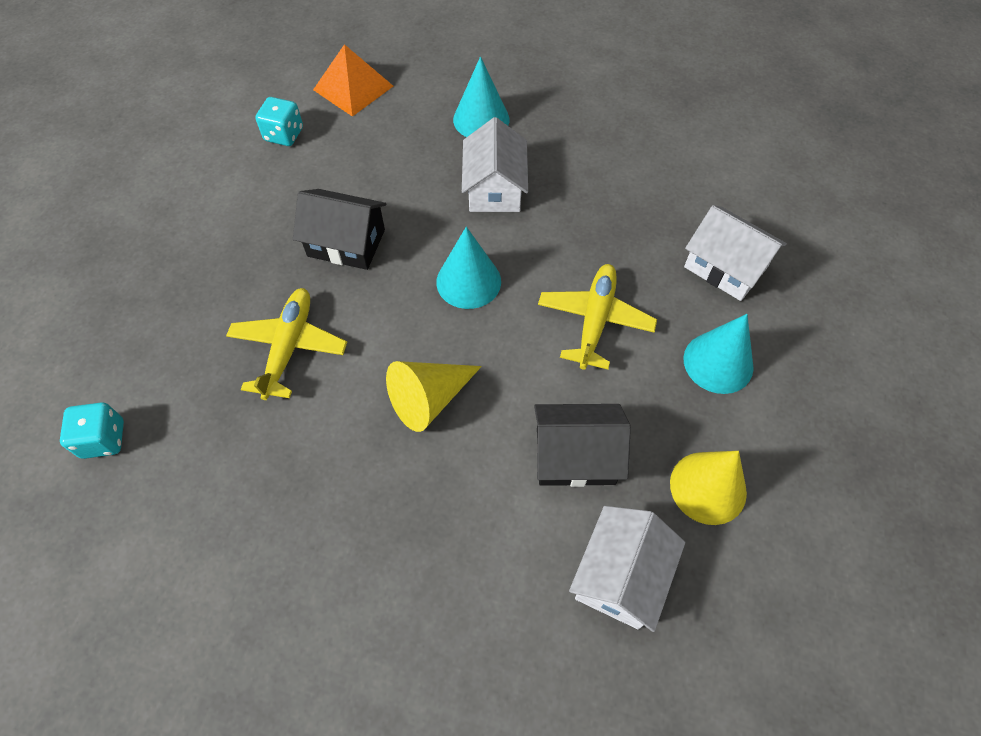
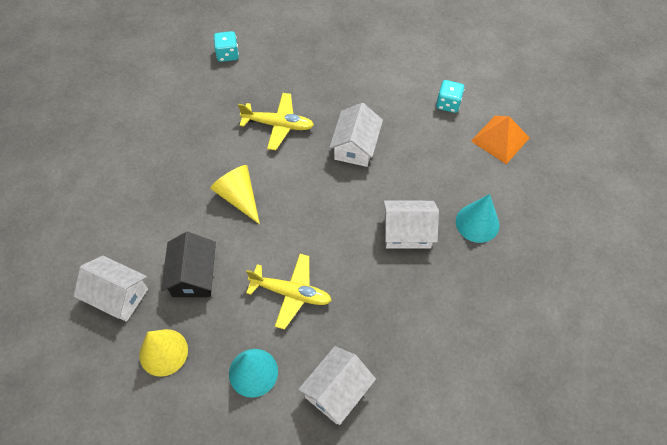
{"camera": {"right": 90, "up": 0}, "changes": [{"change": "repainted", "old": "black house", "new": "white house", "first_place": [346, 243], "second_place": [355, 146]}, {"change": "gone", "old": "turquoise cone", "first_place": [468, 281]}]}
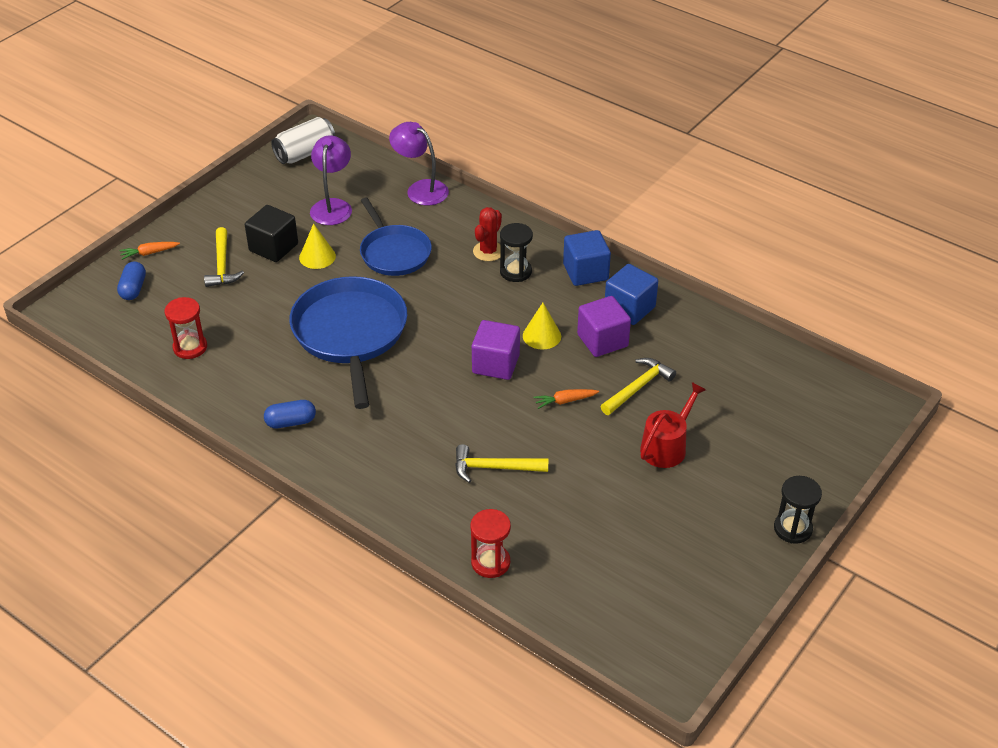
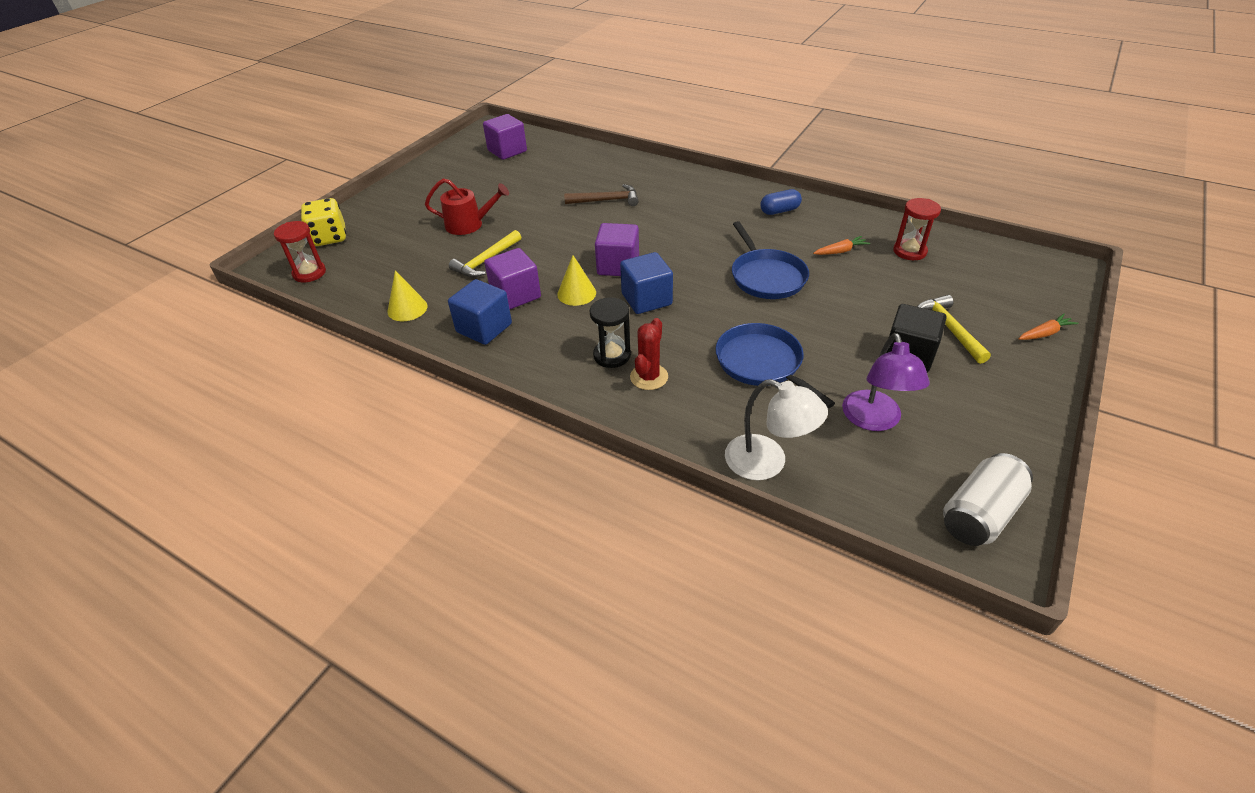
{"camera": {"right": 175, "up": 0}, "changes": [{"change": "gone", "old": "blue capsule", "first_place": [133, 289]}, {"change": "scaled", "old": "blue pan", "first_place": [350, 333], "second_place": [766, 277], "factor": 0.65}, {"change": "shifted", "old": "yellow cone", "first_place": [317, 257], "second_place": [407, 308]}, {"change": "repainted", "old": "purple lamp", "new": "white lamp", "first_place": [420, 189], "second_place": [767, 462]}, {"change": "repainted", "old": "yellow hammer", "new": "brown hammer", "first_place": [494, 467], "second_place": [606, 200]}, {"change": "shifted", "old": "red hourglass", "first_place": [490, 562], "second_place": [309, 273]}, {"change": "shifted", "old": "orange carrot", "first_place": [565, 401], "second_place": [840, 251]}, {"change": "shifted", "old": "blue cube", "first_place": [585, 272], "second_place": [646, 299]}, {"change": "rotated", "old": "red watering can", "first_place": [666, 446], "second_place": [469, 224], "degrees": -120}, {"change": "gone", "old": "black hourglass", "first_place": [792, 528]}, {"change": "new", "new": "yellow dice", "second_place": [329, 238]}, {"change": "new", "new": "purple cube", "second_place": [507, 151]}]}
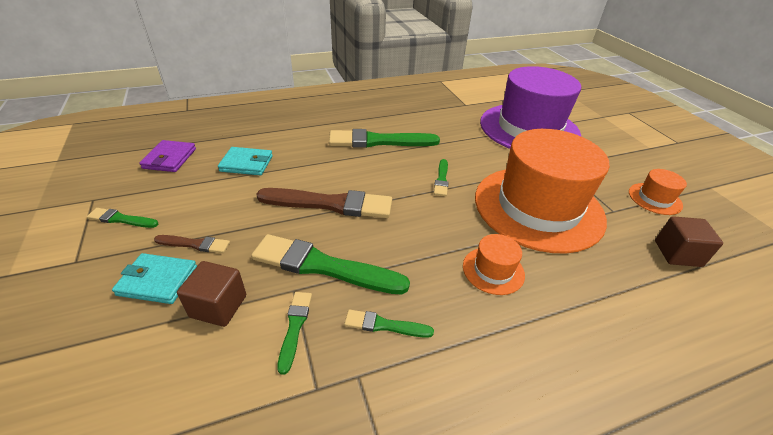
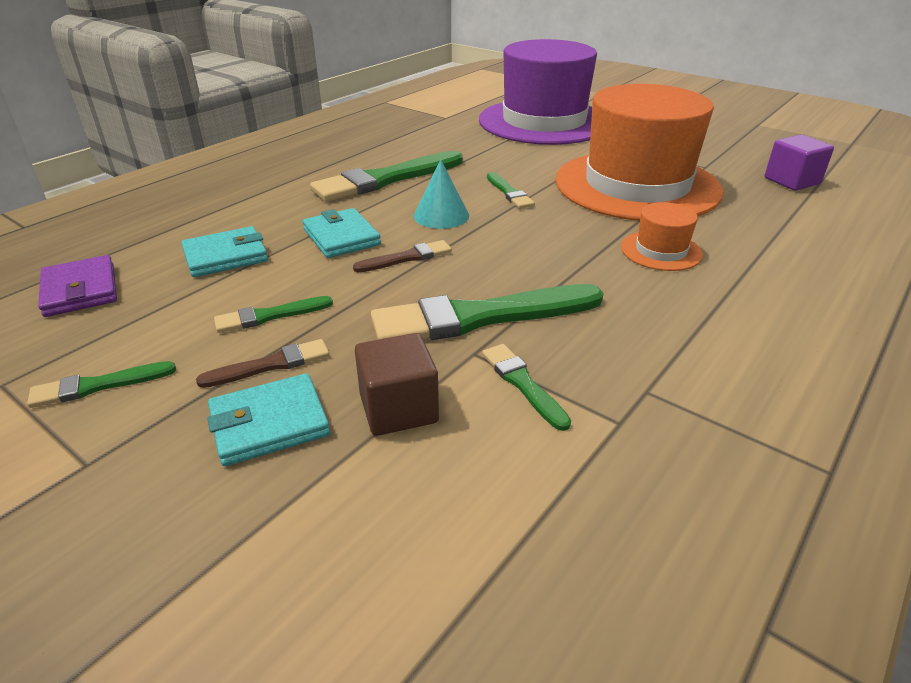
{"camera": {"right": -30, "up": -5}, "changes": [{"change": "scaled", "old": "brown brush", "first_place": [330, 204], "second_place": [406, 258], "factor": 0.49}, {"change": "shifted", "old": "green brush", "first_place": [385, 325], "second_place": [270, 316]}, {"change": "gone", "old": "orange hat", "first_place": [654, 199]}, {"change": "repainted", "old": "brown cube", "new": "purple cube", "first_place": [677, 253], "second_place": [791, 181]}, {"change": "new", "new": "turquoise wallet", "second_place": [341, 237]}, {"change": "new", "new": "turquoise cone", "second_place": [441, 215]}]}
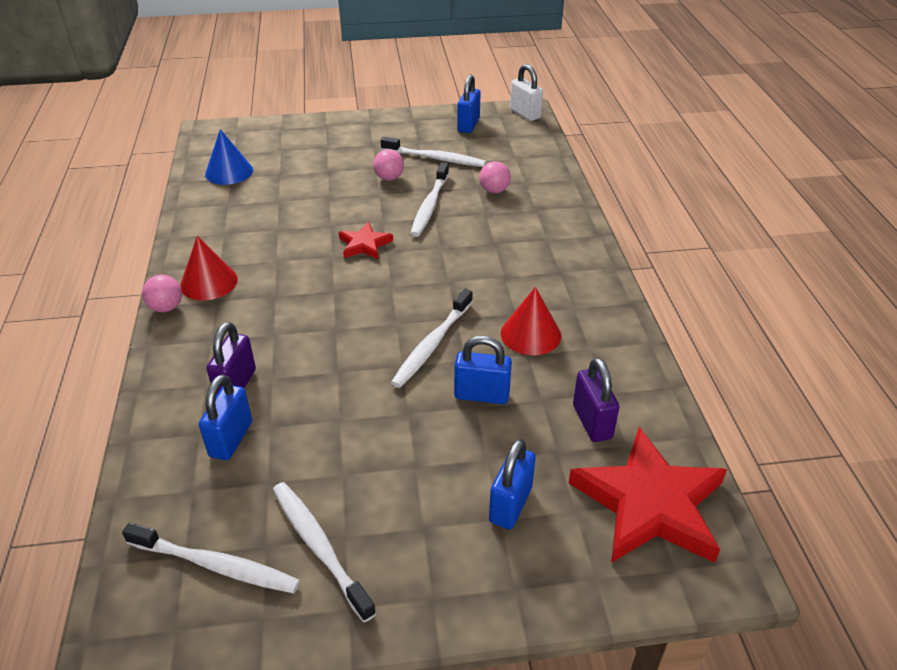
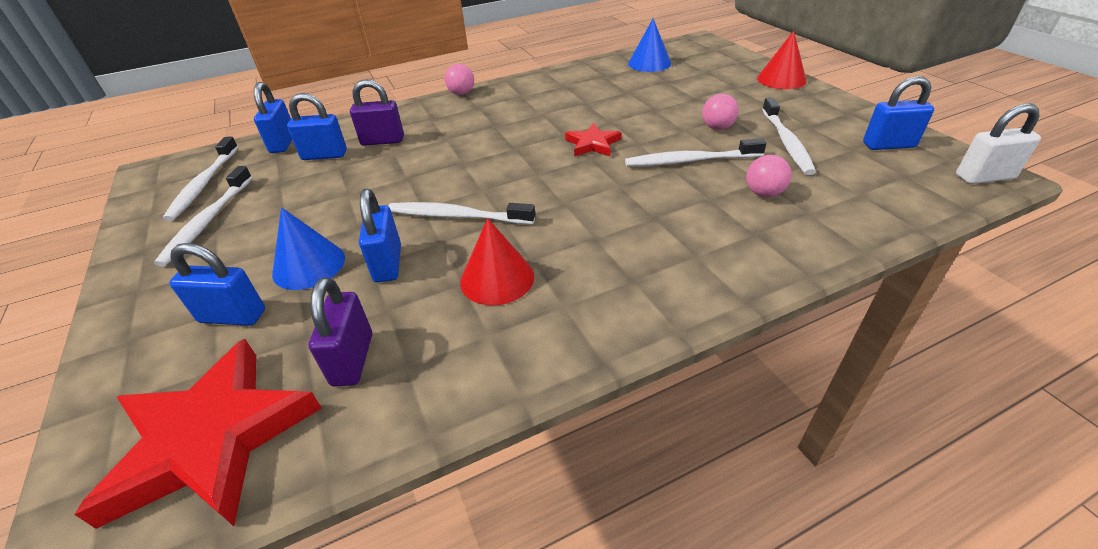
{"camera": {"right": 75, "up": 0}, "changes": [{"change": "shifted", "old": "red cone", "first_place": [209, 282], "second_place": [781, 79]}, {"change": "rotated", "old": "white toothbrush", "first_place": [319, 547], "second_place": [208, 221], "degrees": 150}, {"change": "rotated", "old": "white padlock", "first_place": [525, 114], "second_place": [984, 177], "degrees": 45}, {"change": "rotated", "old": "purple padlock", "first_place": [592, 422], "second_place": [353, 359], "degrees": -60}, {"change": "new", "new": "blue padlock", "second_place": [283, 143]}, {"change": "new", "new": "blue cone", "second_place": [309, 265]}]}
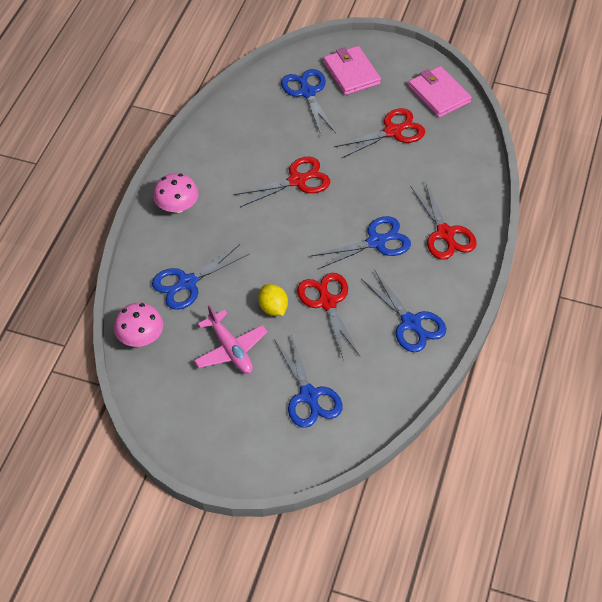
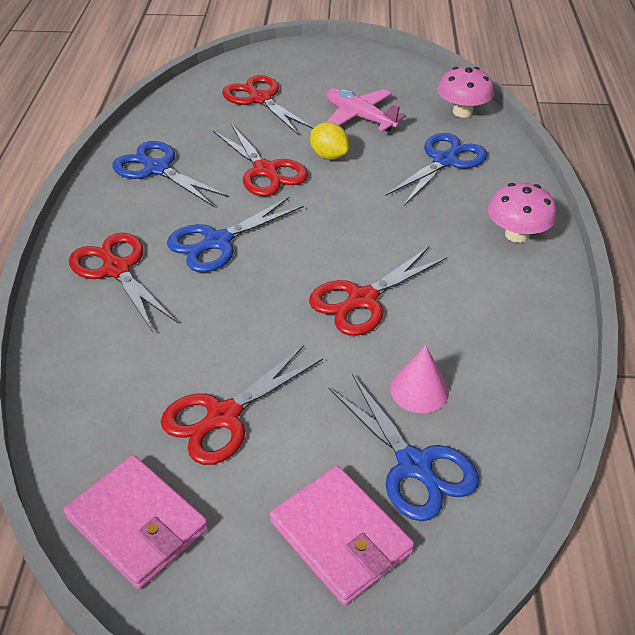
{"camera": {"right": 165, "up": -10}, "changes": [{"change": "repainted", "old": "blue scissors", "new": "red scissors", "first_place": [309, 396], "second_place": [259, 99]}, {"change": "new", "new": "pink cone", "second_place": [419, 390]}]}
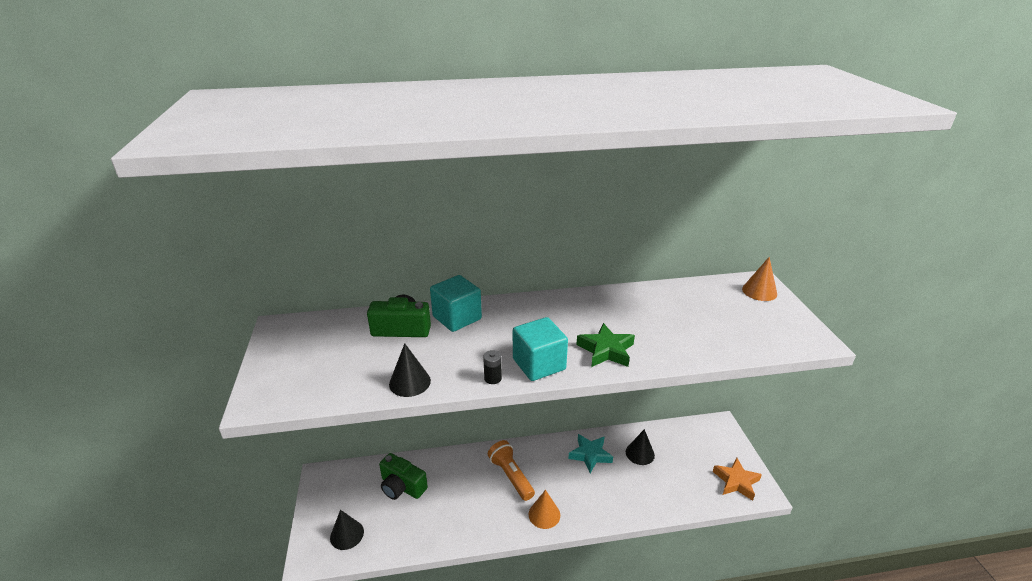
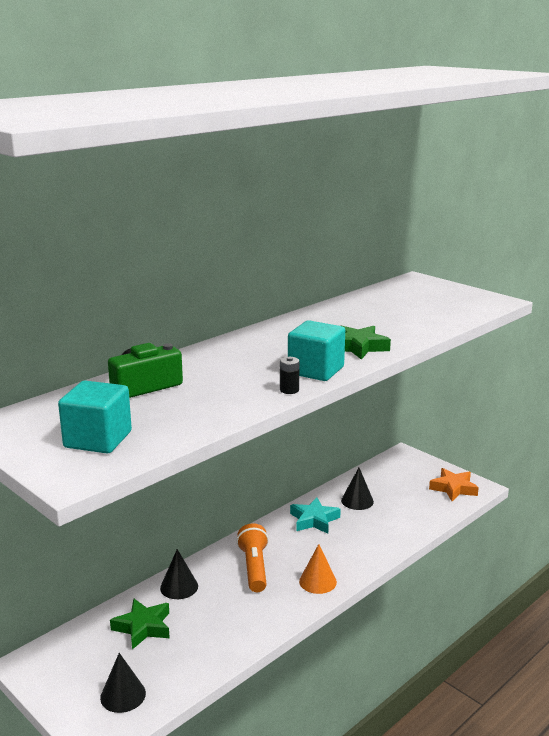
{"camera": {"right": -35, "up": -10}, "changes": [{"change": "swapped", "old": "green camera", "new": "green star", "first_place": [402, 486], "second_place": [143, 627]}, {"change": "shifted", "old": "black cone", "first_place": [410, 382], "second_place": [179, 587]}, {"change": "shifted", "old": "turquoise cube", "first_place": [457, 318], "second_place": [98, 439]}, {"change": "rotated", "old": "orange flashlight", "first_place": [511, 476], "second_place": [254, 567], "degrees": 60}, {"change": "gone", "old": "orange cone", "first_place": [759, 291]}]}
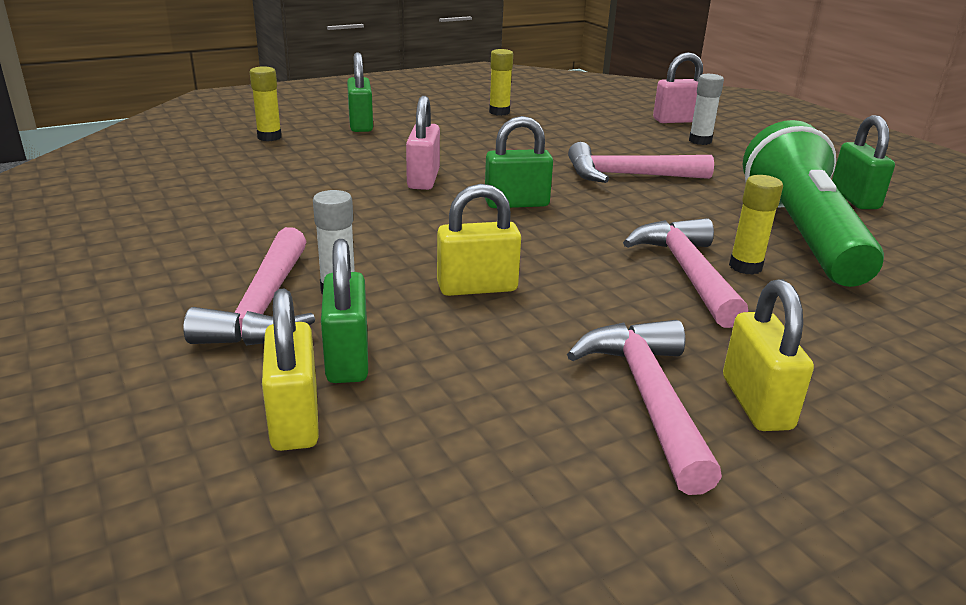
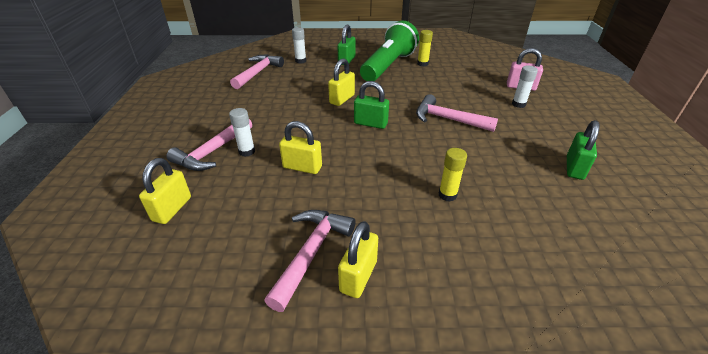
{"camera": {"right": 30, "up": 10}, "changes": [{"change": "repainted", "old": "yellow glue stick", "new": "white glue stick", "first_place": [269, 137], "second_place": [300, 61]}, {"change": "gone", "old": "green padlock", "first_place": [347, 358]}, {"change": "repainted", "old": "pink padlock", "new": "yellow padlock", "first_place": [423, 179], "second_place": [342, 99]}, {"change": "shifted", "old": "pink hammer", "first_place": [687, 272], "second_place": [258, 72]}, {"change": "shifted", "old": "green flashlight", "first_place": [801, 235], "second_place": [388, 66]}]}
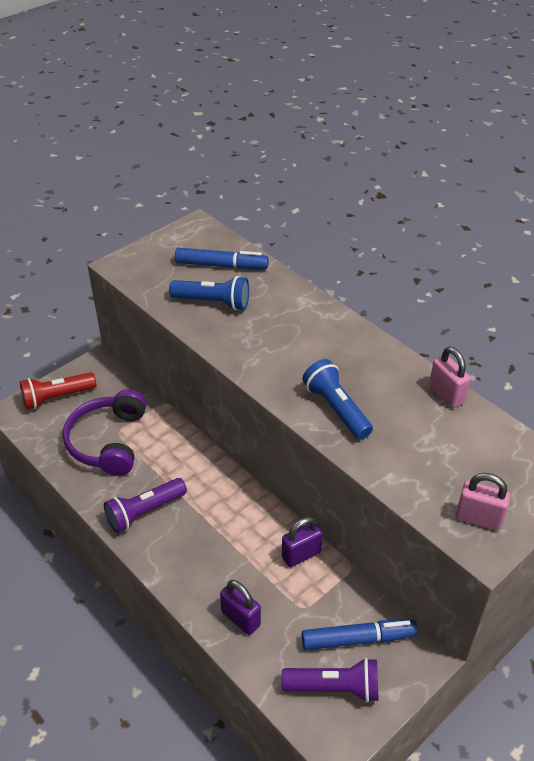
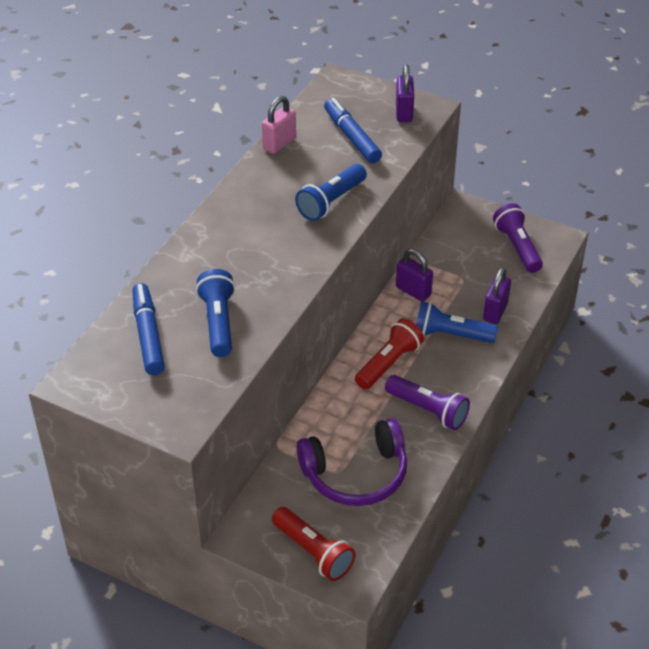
{"camera": {"right": -110, "up": 0}, "changes": [{"change": "shifted", "old": "blue marker", "first_place": [358, 638], "second_place": [351, 137]}, {"change": "repainted", "old": "pink padlock", "new": "purple padlock", "first_place": [478, 518], "second_place": [404, 112]}, {"change": "new", "new": "red flashlight", "second_place": [389, 363]}, {"change": "new", "new": "blue flashlight", "second_place": [450, 335]}]}
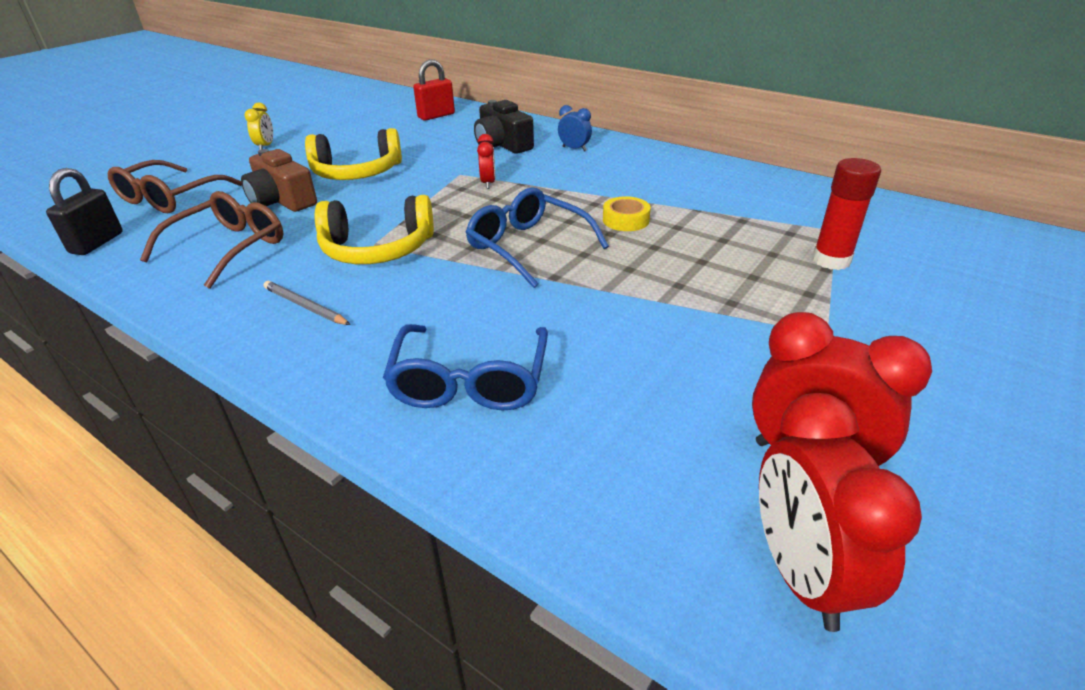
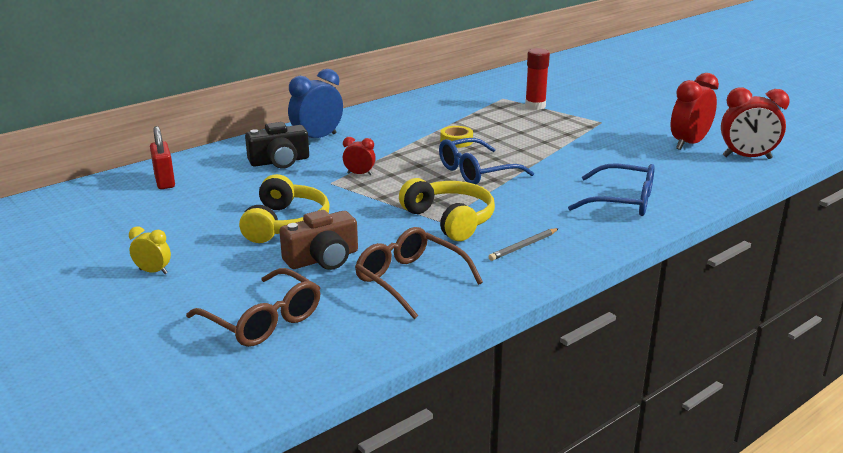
{"camera": {"right": -75, "up": -10}, "changes": [{"change": "gone", "old": "black padlock", "first_place": [97, 243]}, {"change": "rotated", "old": "yellow headphones", "first_place": [377, 249], "second_place": [450, 220], "degrees": -45}, {"change": "scaled", "old": "blue clock", "first_place": [574, 149], "second_place": [317, 138], "factor": 1.91}]}
